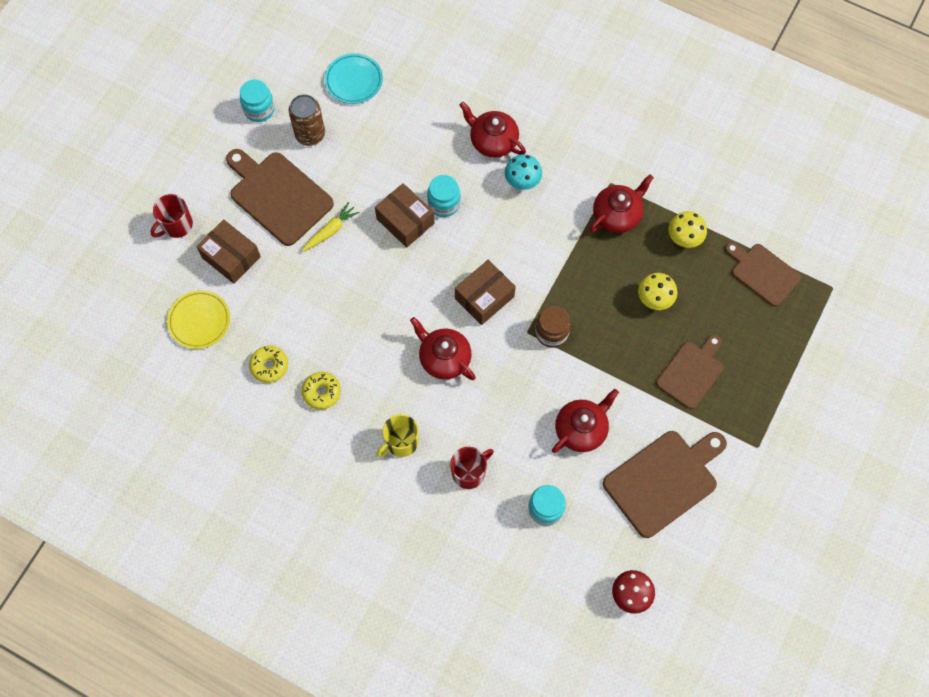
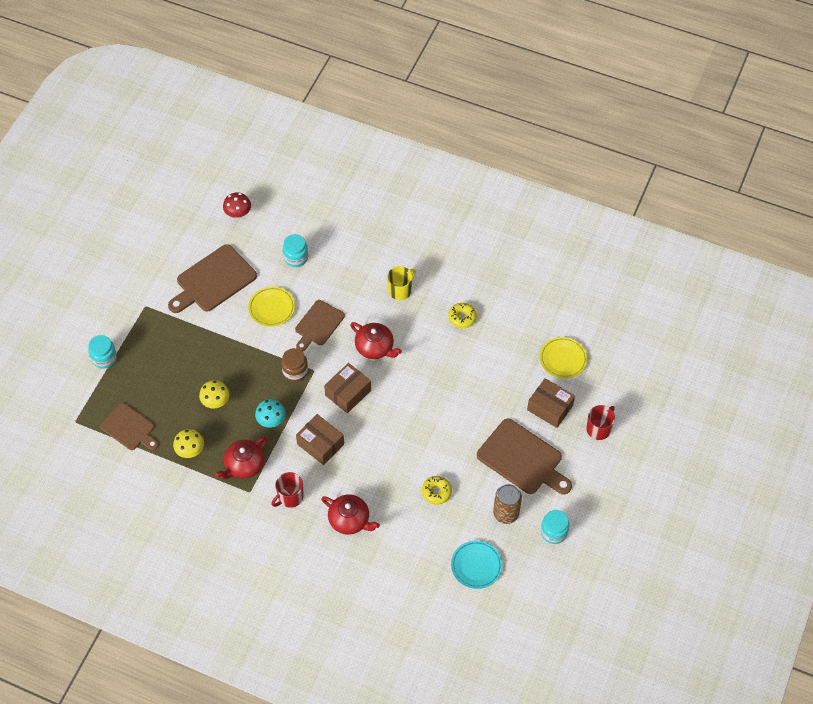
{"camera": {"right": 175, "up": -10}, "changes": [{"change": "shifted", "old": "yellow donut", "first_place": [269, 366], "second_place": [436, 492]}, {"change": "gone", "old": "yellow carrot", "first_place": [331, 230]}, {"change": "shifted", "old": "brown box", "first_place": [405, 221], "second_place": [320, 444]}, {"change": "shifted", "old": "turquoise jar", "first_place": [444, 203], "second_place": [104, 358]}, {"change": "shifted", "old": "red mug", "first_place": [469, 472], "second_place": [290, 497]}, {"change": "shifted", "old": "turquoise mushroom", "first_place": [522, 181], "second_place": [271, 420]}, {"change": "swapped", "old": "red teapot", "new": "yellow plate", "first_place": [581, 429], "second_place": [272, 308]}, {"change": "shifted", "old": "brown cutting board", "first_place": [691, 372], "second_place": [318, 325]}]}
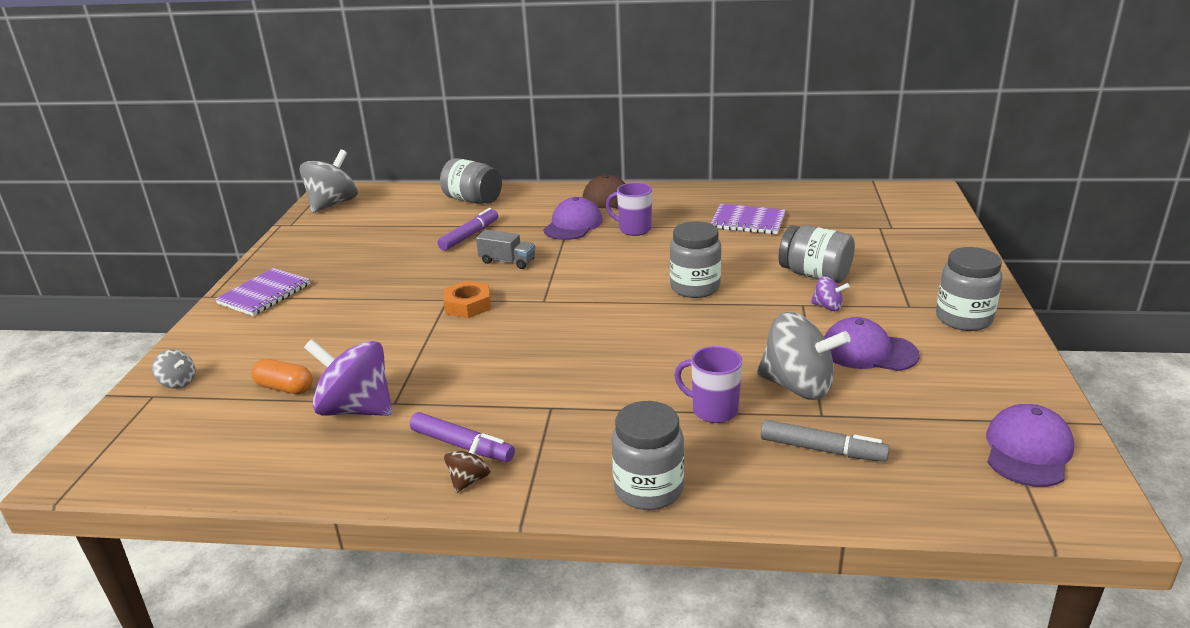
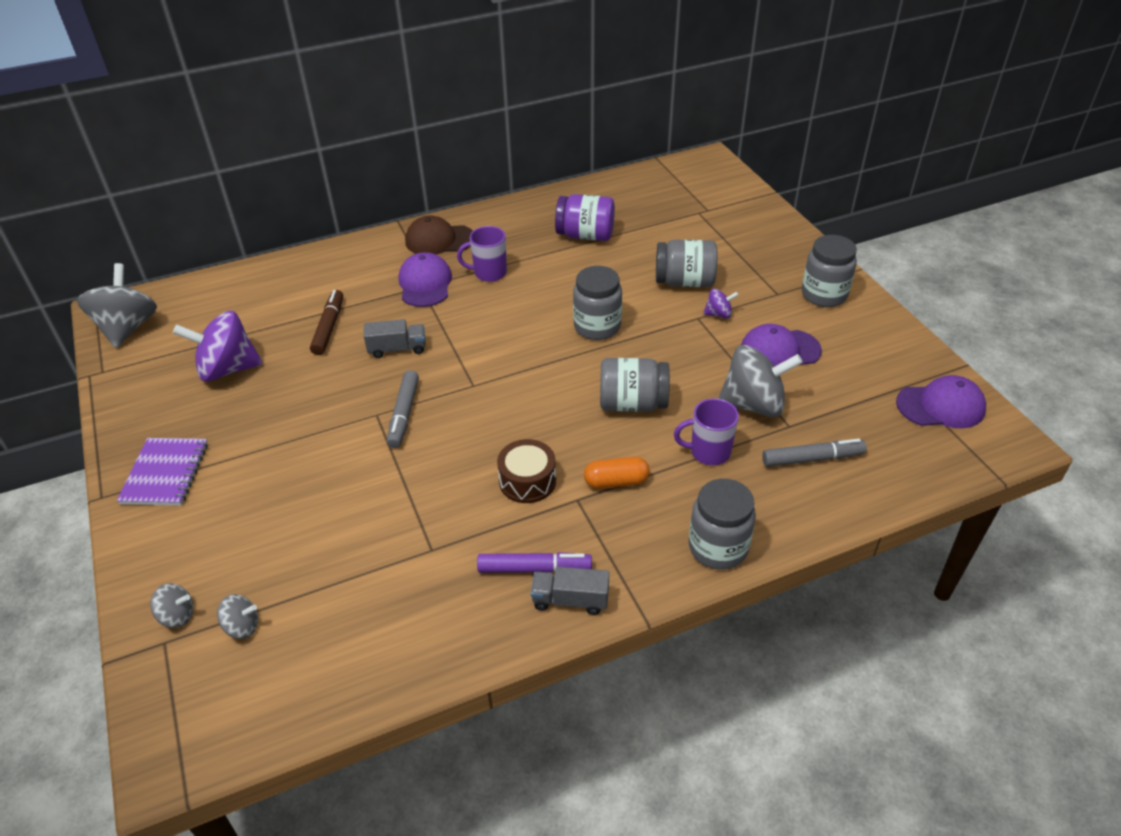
{"camera": {"right": -30, "up": 15}, "changes": [{"change": "shifted", "old": "orange capsule", "first_place": [285, 388], "second_place": [616, 481]}, {"change": "shifted", "old": "purple spinning top", "first_place": [356, 409], "second_place": [227, 369]}, {"change": "repainted", "old": "purple marker", "new": "brown marker", "first_place": [469, 235], "second_place": [329, 327]}, {"change": "shifted", "old": "grey jar", "first_place": [473, 200], "second_place": [632, 403]}, {"change": "swapped", "old": "orange nut", "new": "grey marker", "first_place": [468, 305], "second_place": [404, 414]}, {"change": "swapped", "old": "brown spinning top", "new": "grey truck", "first_place": [469, 480], "second_place": [570, 600]}, {"change": "swapped", "old": "purple notebook", "new": "purple jar", "first_place": [748, 221], "second_place": [585, 235]}, {"change": "rotated", "old": "purple cap", "first_place": [1028, 450], "second_place": [940, 406], "degrees": 90}, {"change": "new", "new": "grey spinning top", "second_place": [242, 626]}, {"change": "new", "new": "brown drum", "second_place": [527, 481]}]}
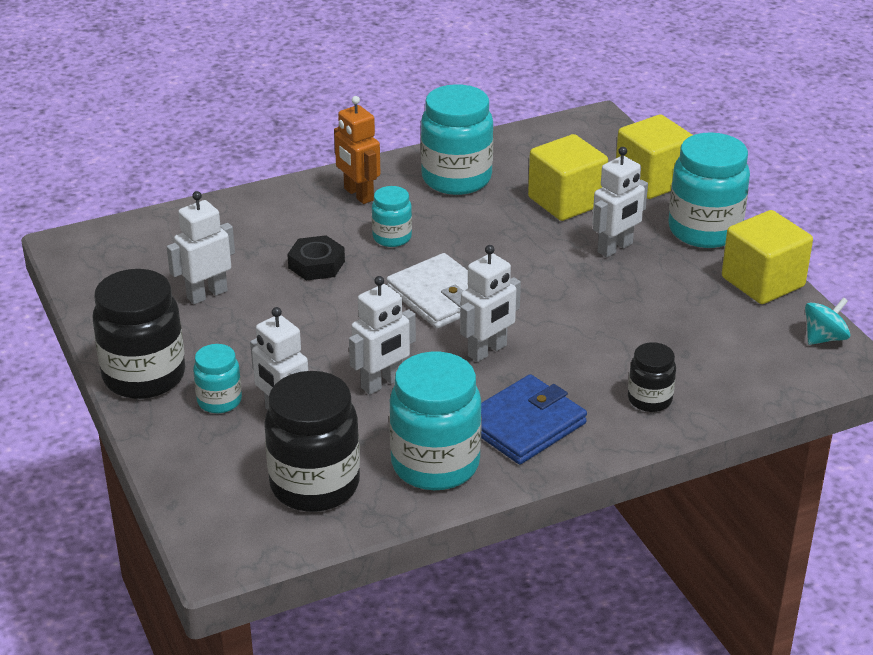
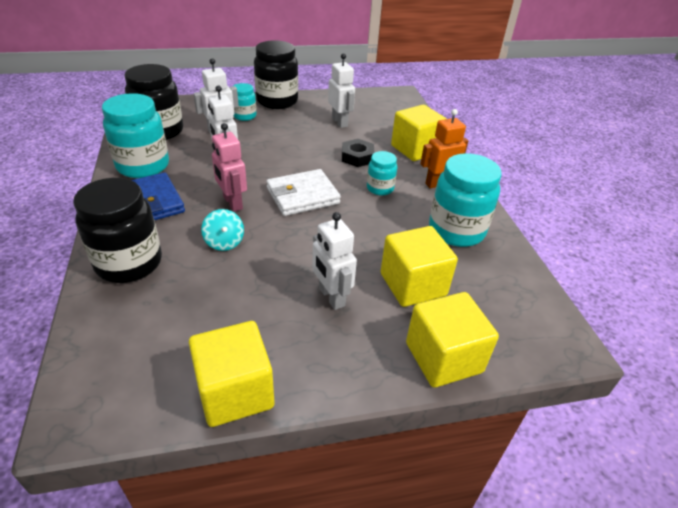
{"camera": {"right": 100, "up": 5}, "changes": [{"change": "repainted", "old": "white robot", "new": "pink robot", "first_place": [487, 351], "second_place": [232, 203]}, {"change": "scaled", "old": "black jar", "first_place": [649, 399], "second_place": [129, 263], "factor": 1.88}, {"change": "gone", "old": "turquoise jar", "first_place": [704, 230]}, {"change": "shifted", "old": "turquoise spinning top", "first_place": [824, 338], "second_place": [224, 242]}, {"change": "new", "new": "yellow cube", "second_place": [415, 149]}]}
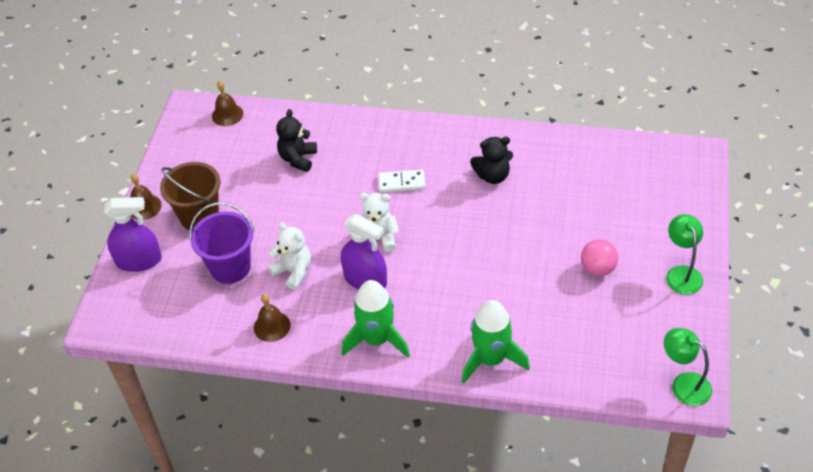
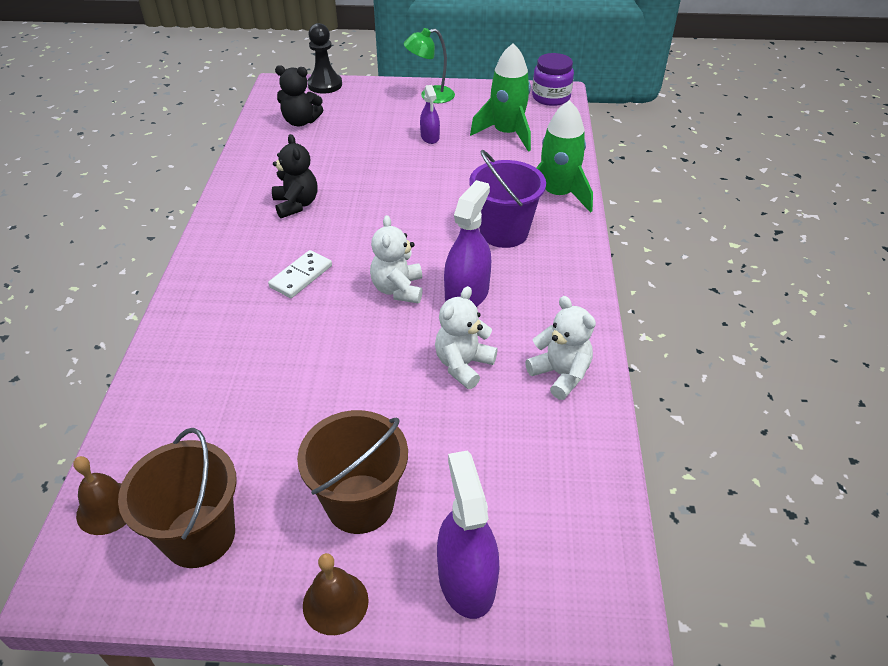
{"camera": {"right": -100, "up": -5}, "changes": [{"change": "shifted", "old": "purple bucket", "first_place": [230, 267], "second_place": [504, 232]}, {"change": "swapped", "old": "brown bell", "new": "white teddy bear", "first_place": [272, 326], "second_place": [560, 374]}, {"change": "shifted", "old": "black teddy bear", "first_place": [298, 159], "second_place": [301, 121]}, {"change": "shifted", "old": "green rocket", "first_place": [377, 339], "second_place": [507, 134]}, {"change": "rotated", "old": "white domino", "first_place": [402, 183], "second_place": [301, 276], "degrees": 45}, {"change": "swapped", "old": "pink ball", "new": "purple spray bottle", "first_place": [598, 269], "second_place": [430, 137]}, {"change": "swapped", "old": "green lamp", "new": "purple jar", "first_place": [683, 384], "second_place": [551, 97]}, {"change": "new", "new": "brown bucket", "second_place": [200, 535]}, {"change": "new", "new": "black pawn", "second_place": [325, 85]}]}
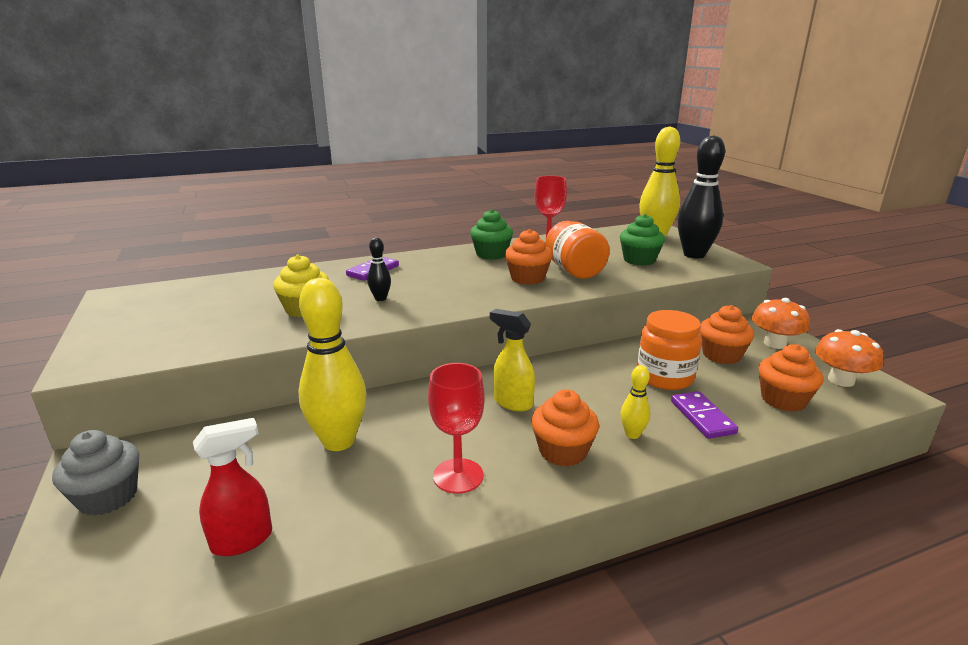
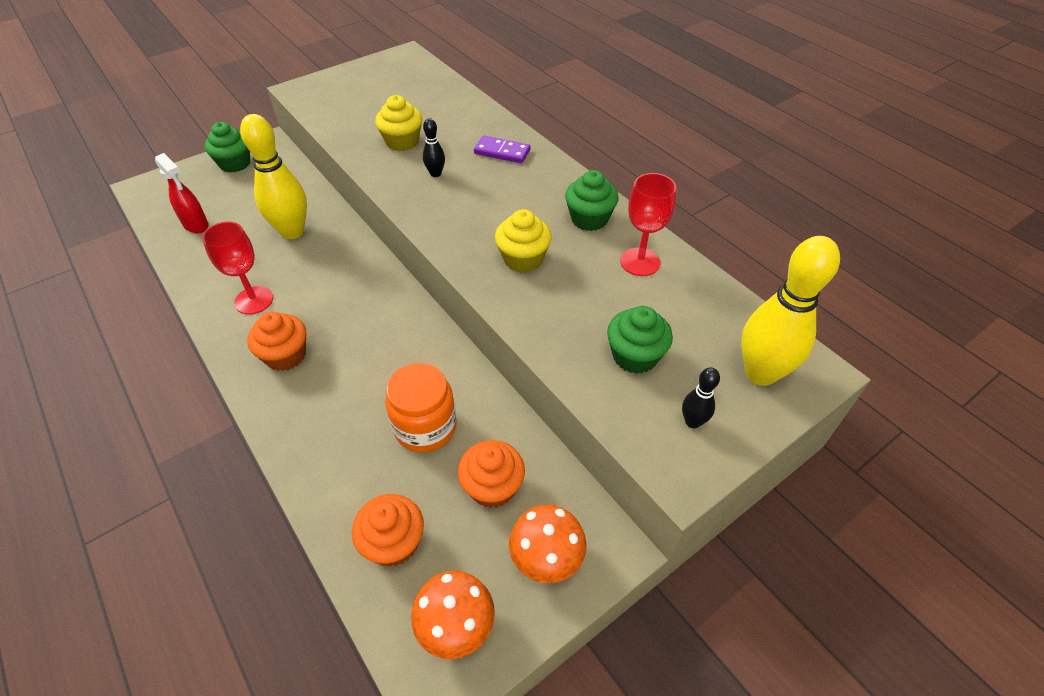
{"camera": {"right": 75, "up": 25}, "changes": [{"change": "repainted", "old": "grey cupcake", "new": "green cupcake", "first_place": [108, 497], "second_place": [235, 163]}, {"change": "gone", "old": "yellow spray bottle", "first_place": [512, 402]}, {"change": "repainted", "old": "orange cupcake", "new": "yellow cupcake", "first_place": [527, 278], "second_place": [523, 259]}, {"change": "gone", "old": "orange jar", "first_place": [574, 271]}, {"change": "gone", "old": "yellow bowling pin", "first_place": [632, 434]}, {"change": "gone", "old": "purple domino", "first_place": [702, 417]}, {"change": "scaled", "old": "black bowling pin", "first_place": [694, 255], "second_place": [692, 422], "factor": 0.46}]}
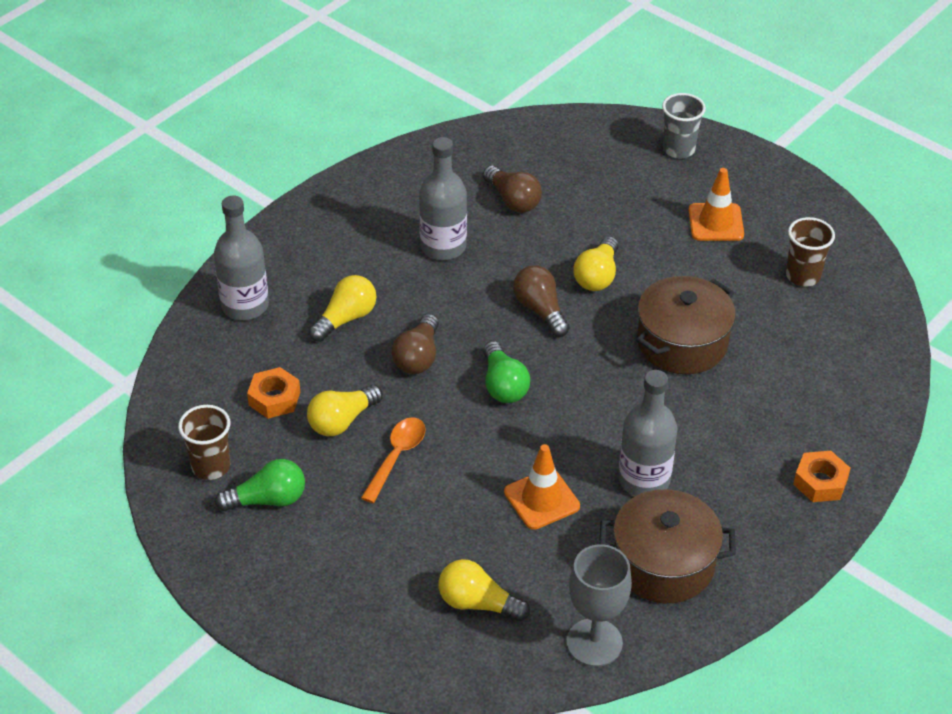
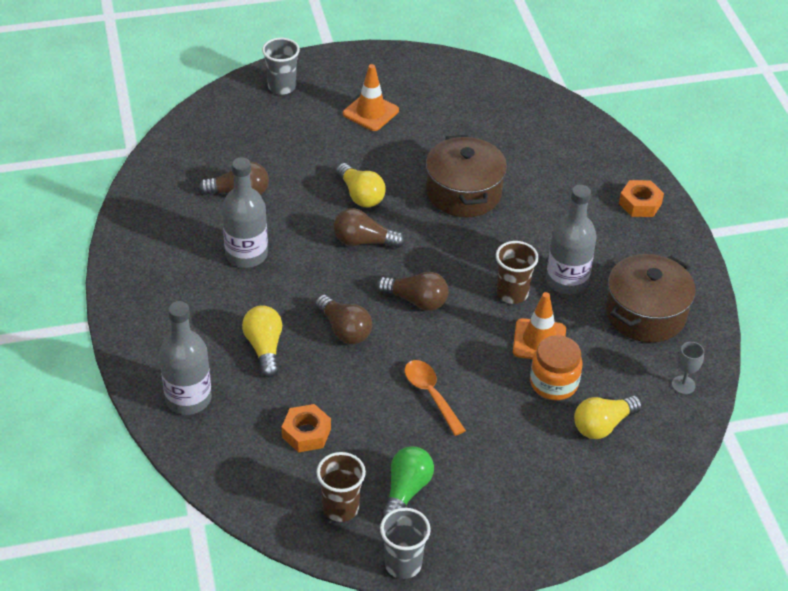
{"camera": {"right": -55, "up": 0}, "changes": [{"change": "gone", "old": "yellow light bulb", "first_place": [342, 421]}, {"change": "repainted", "old": "green light bulb", "new": "brown light bulb", "first_place": [503, 385], "second_place": [416, 300]}, {"change": "scaled", "old": "grey goblet", "first_place": [594, 642], "second_place": [683, 385], "factor": 0.52}, {"change": "shifted", "old": "brown cup", "first_place": [803, 276], "second_place": [512, 293]}, {"change": "new", "new": "grey cup", "second_place": [403, 564]}, {"change": "new", "new": "orange jar", "second_place": [554, 383]}]}
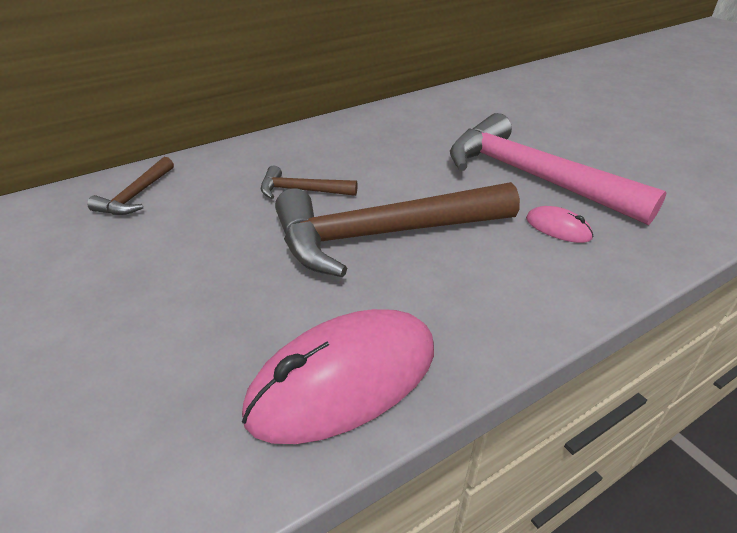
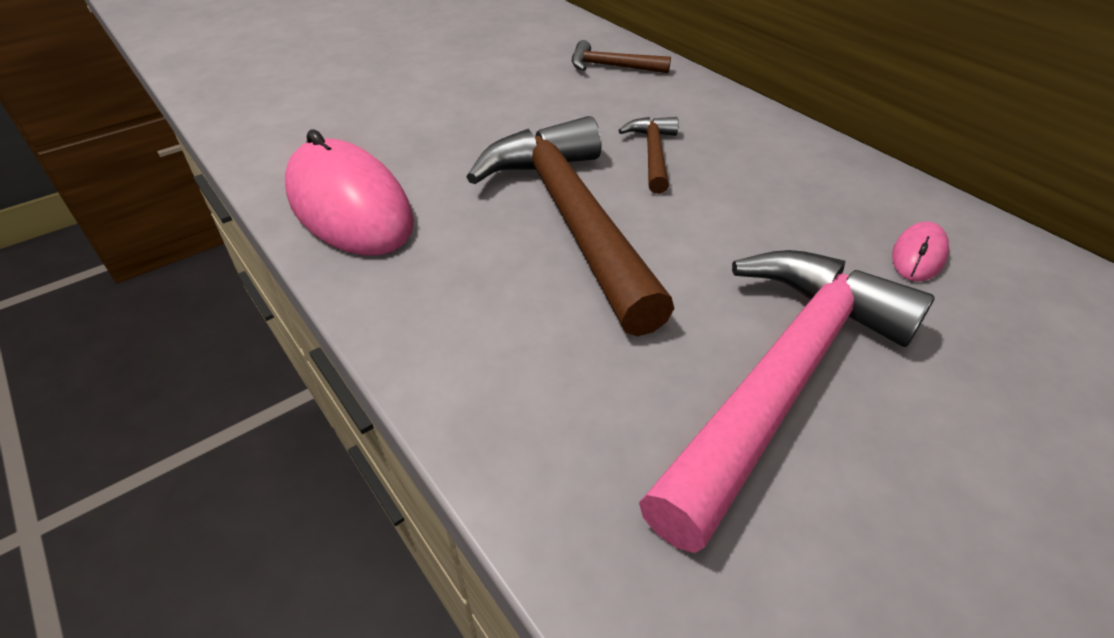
{"camera": {"right": 85, "up": 5}, "changes": [{"change": "shifted", "old": "pink mouse", "first_place": [558, 228], "second_place": [918, 255]}]}
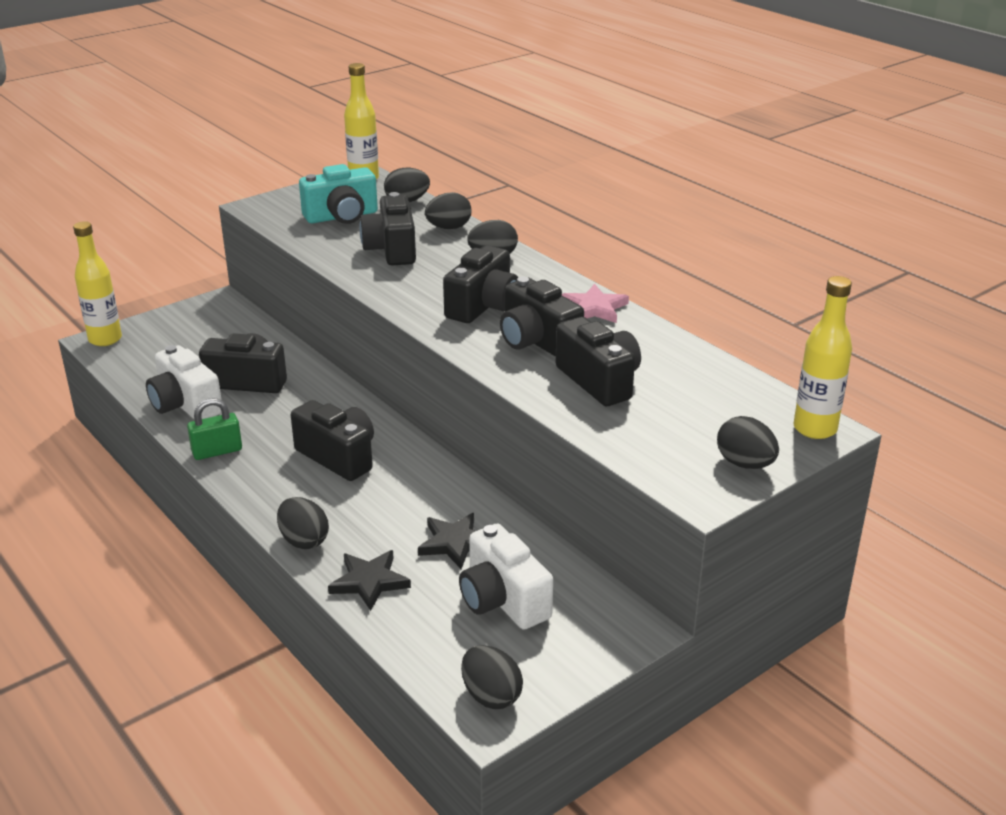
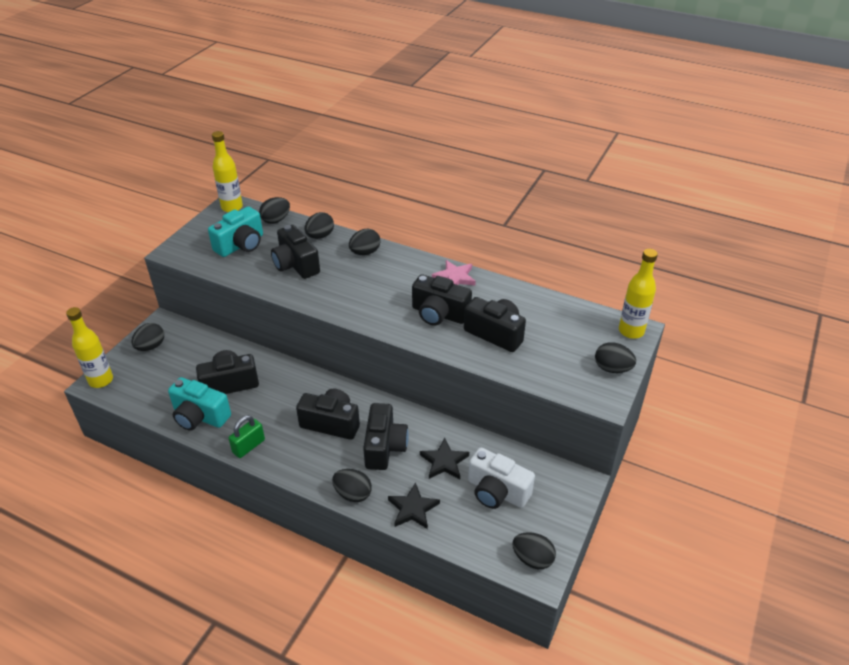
{"camera": {"right": -25, "up": 10}, "changes": [{"change": "repainted", "old": "white camera", "new": "turquoise camera", "first_place": [185, 405], "second_place": [200, 416]}, {"change": "shifted", "old": "black camera", "first_place": [483, 306], "second_place": [384, 447]}, {"change": "new", "new": "black egg", "second_place": [151, 346]}]}
